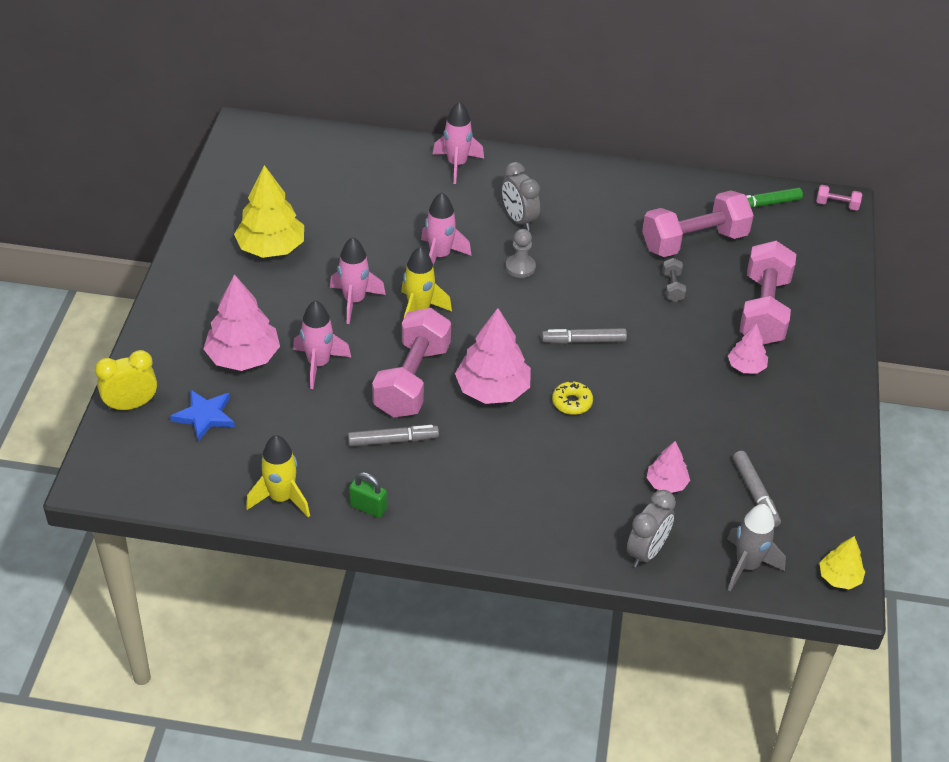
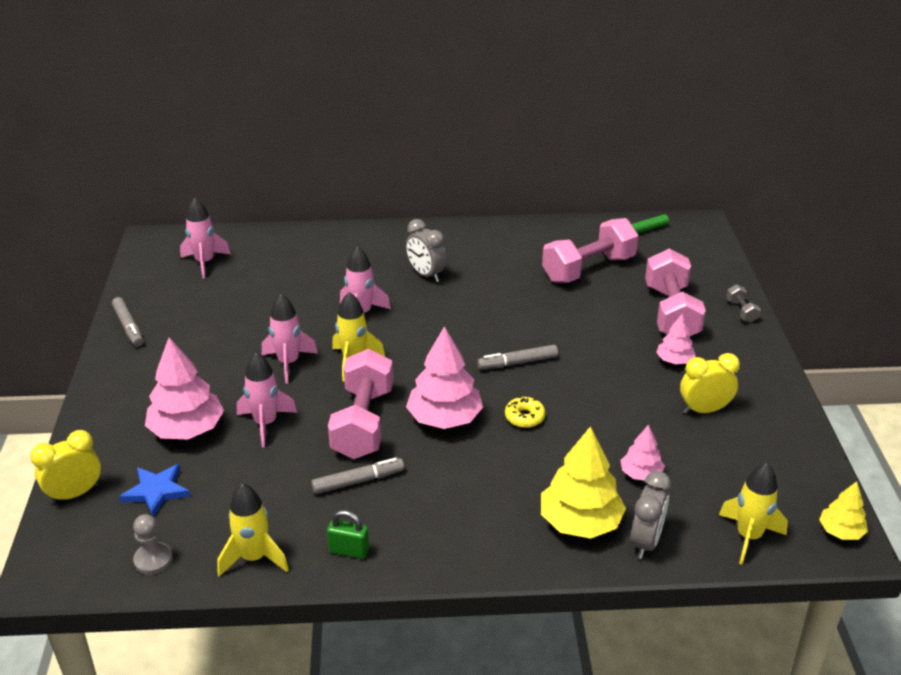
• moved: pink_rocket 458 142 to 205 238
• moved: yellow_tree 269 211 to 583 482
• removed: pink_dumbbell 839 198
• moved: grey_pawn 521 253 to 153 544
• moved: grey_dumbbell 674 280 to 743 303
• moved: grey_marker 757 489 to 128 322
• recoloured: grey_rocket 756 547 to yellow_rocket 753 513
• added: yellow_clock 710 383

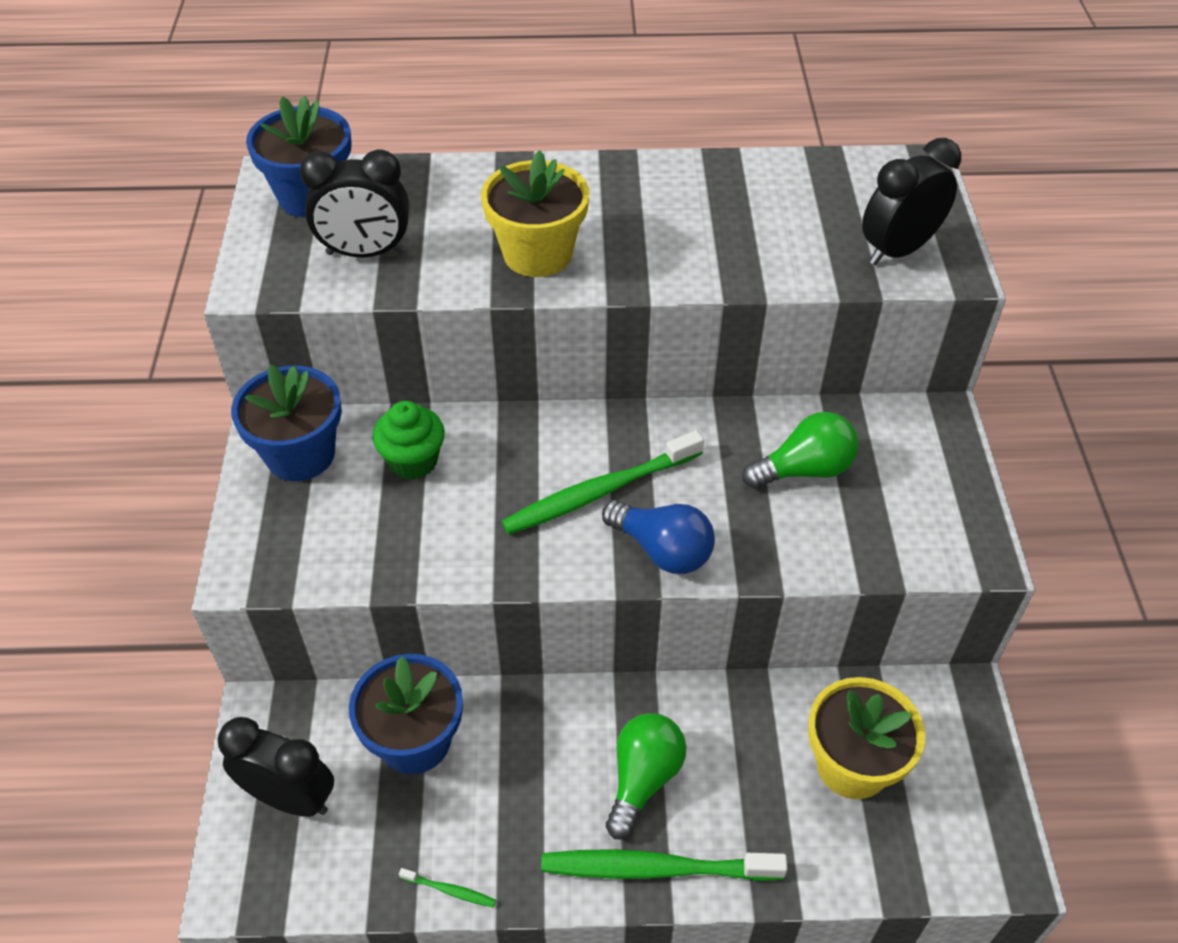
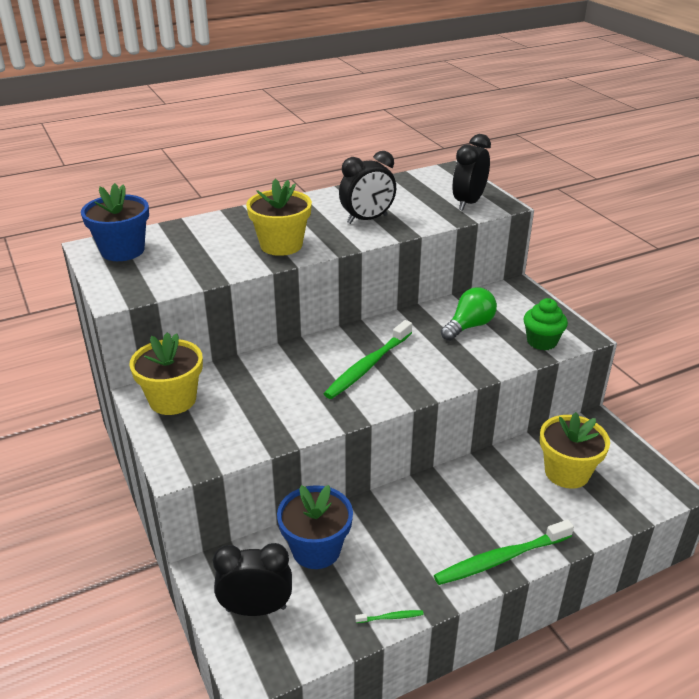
• moved: black_clock 354 203 to 367 187
• recoloured: blue_flower_pot 286 423 to yellow_flower_pot 166 373
• moved: green_cupcake 408 440 to 545 324
• removed: blue_light_bulb 658 537
• removed: green_light_bulb 646 776

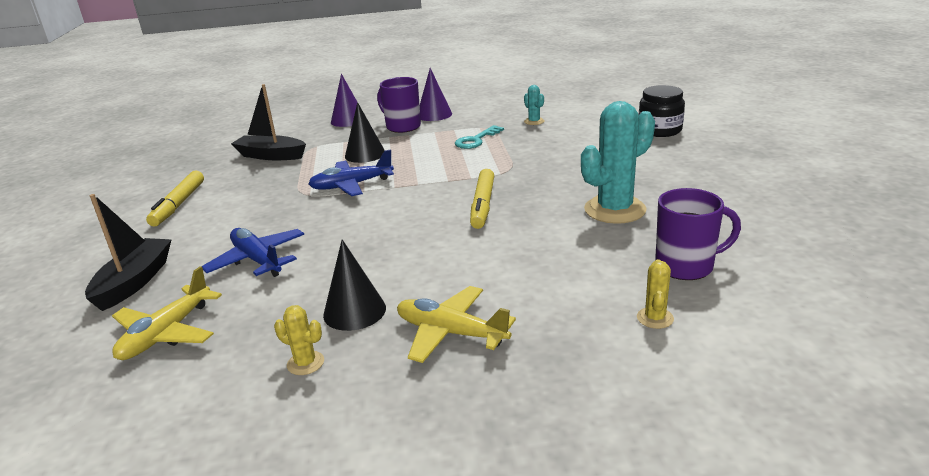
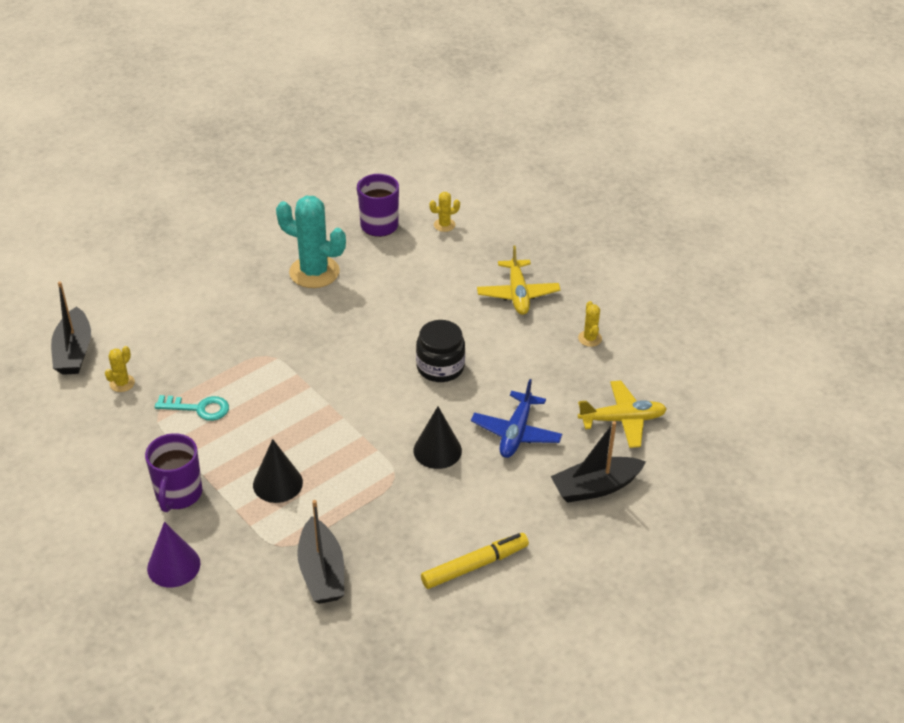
• removed: purple_cone 436 94
• recoloured: turquoise_cactus 534 105 to yellow_cactus 120 369
• moved: black_jar 662 111 to 440 351
• removed: blue_plane 351 172
• removed: yellow_marker 482 199
• moved: black_cone 354 285 to 437 437
• added: black_boat 71 328

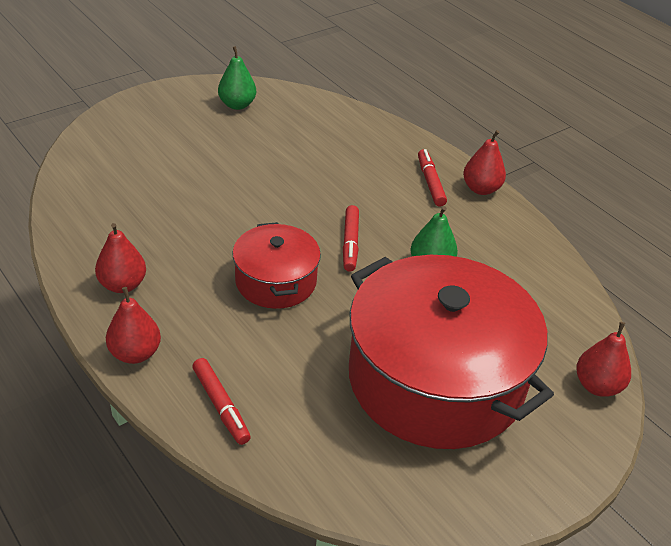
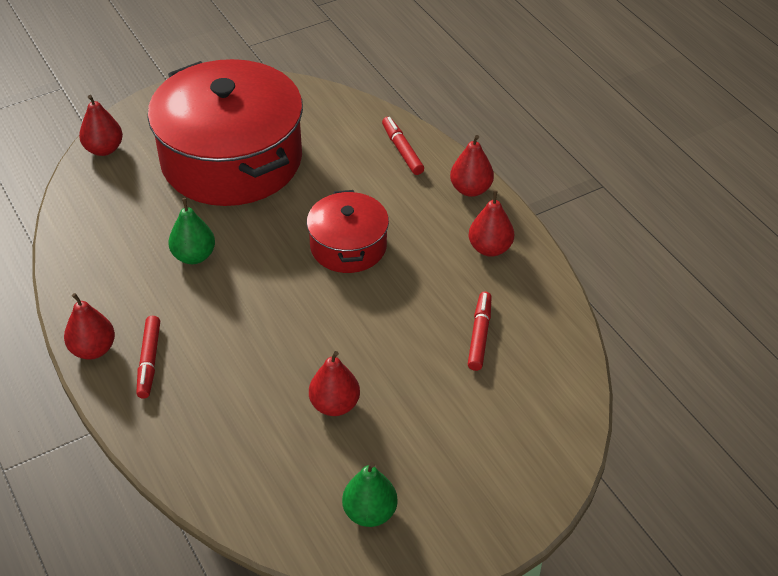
• moved: red_marker 351 238 to 480 331
• added: red_pear 334 383

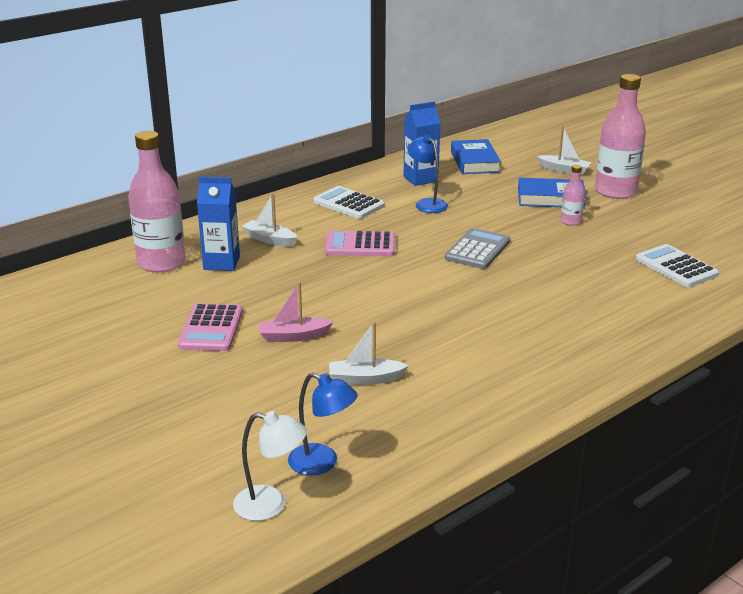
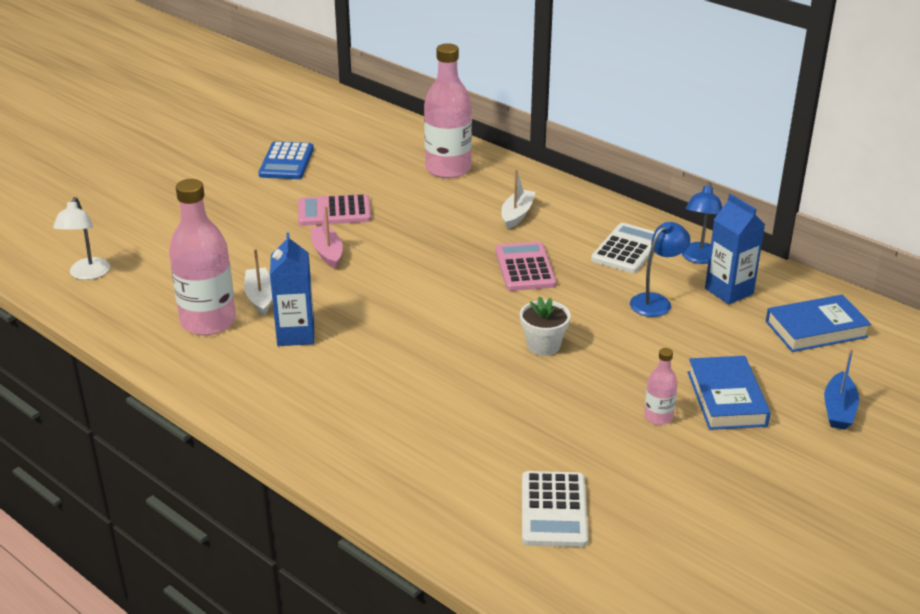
• moved: pink_bottle 620 136 to 202 257
• recoloured: white_boat 564 150 to blue_boat 841 389
• moved: blue_carton 218 223 to 292 289
• replaced: grey_calculator 477 248 to white_flower_pot 545 326
• turned: white_calculator 677 265 = 555 509 135 degrees clockwise
• moved: blue_lamp 323 424 to 702 223
• added: blue_calculator 286 160

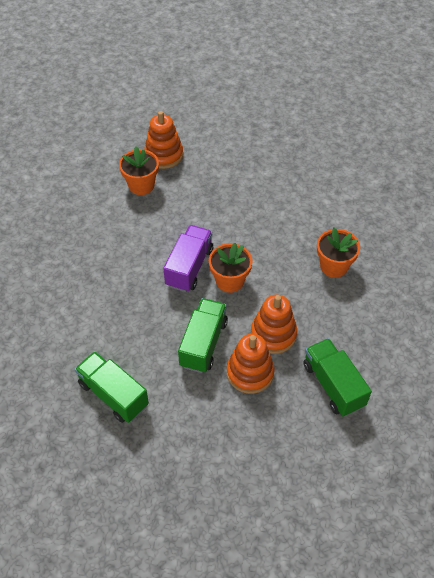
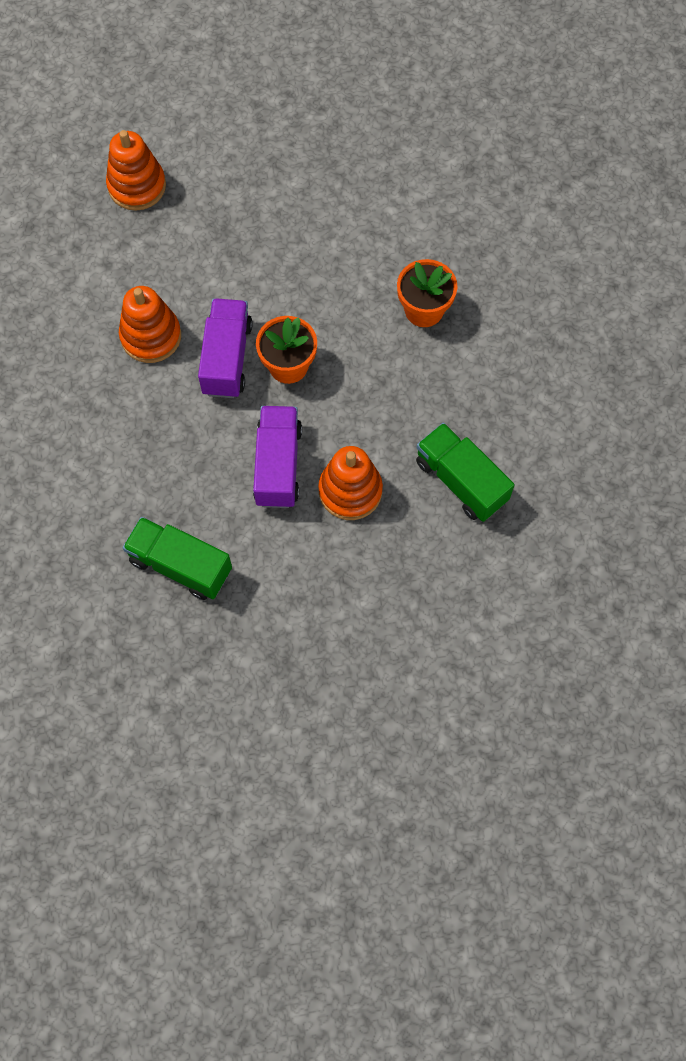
• removed: orange_flower_pot 139 170
• moved: orange_stacking_toy 274 324 to 150 324
• recoloured: green_truck 203 335 to purple_truck 277 457

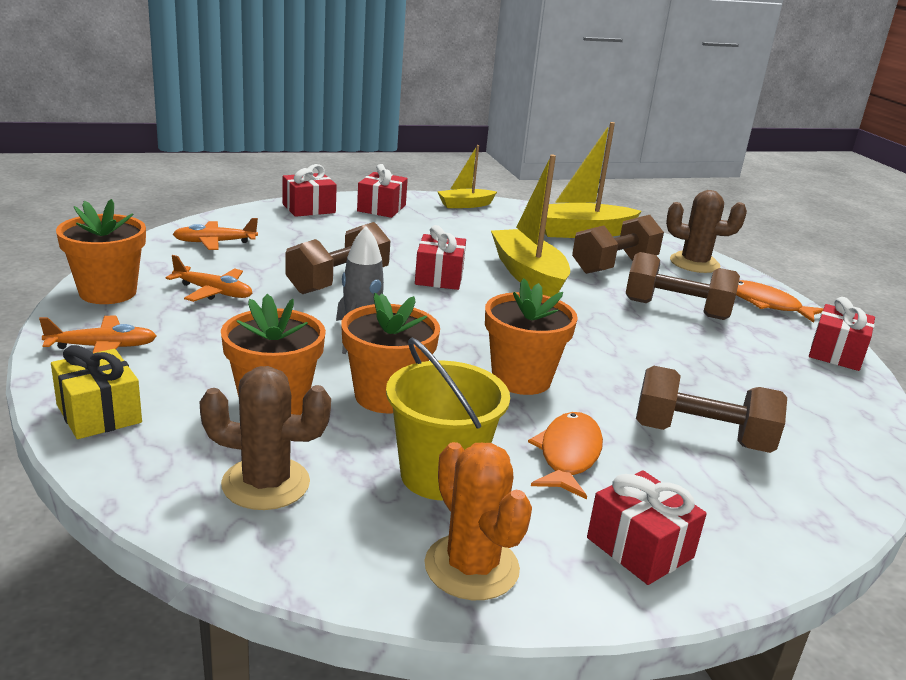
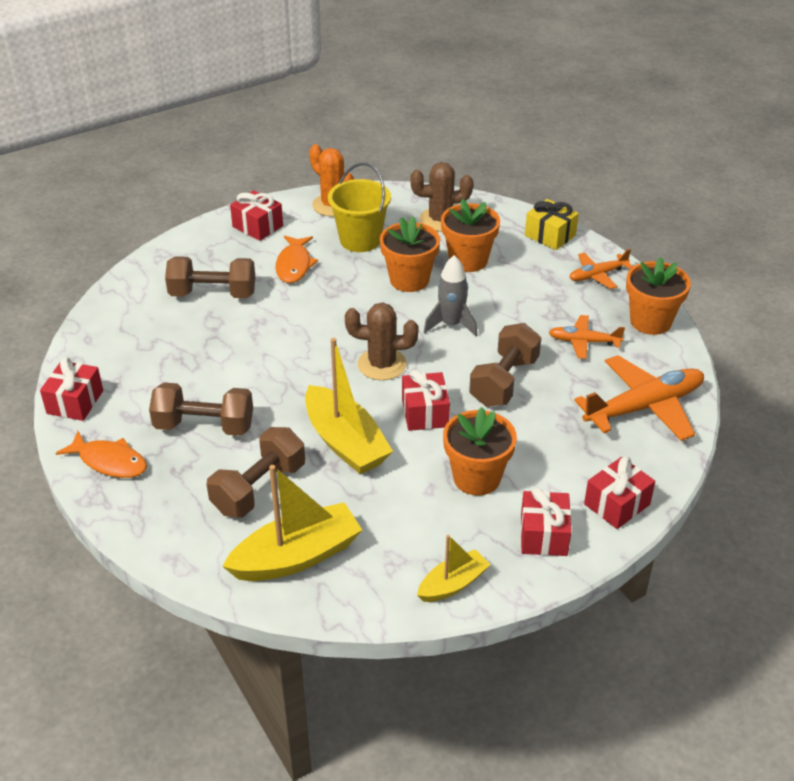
• moved: brown_cactus 706 231 to 382 341
• resized: orange_plane 215 234 = 639 398 x1.83
• moved: orange_flower_pot 531 336 to 480 451

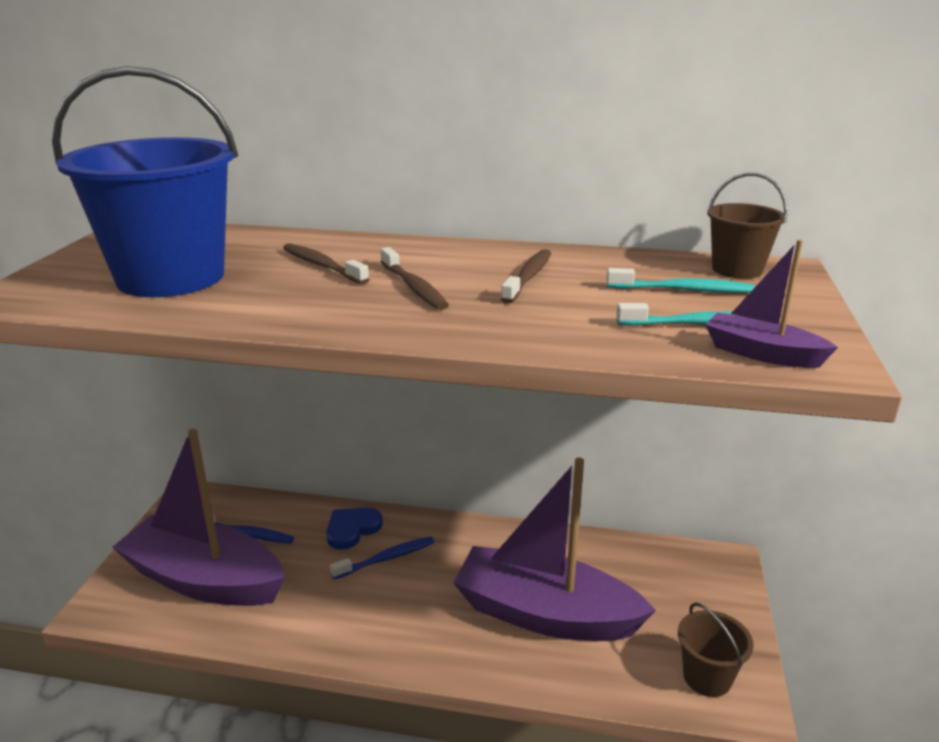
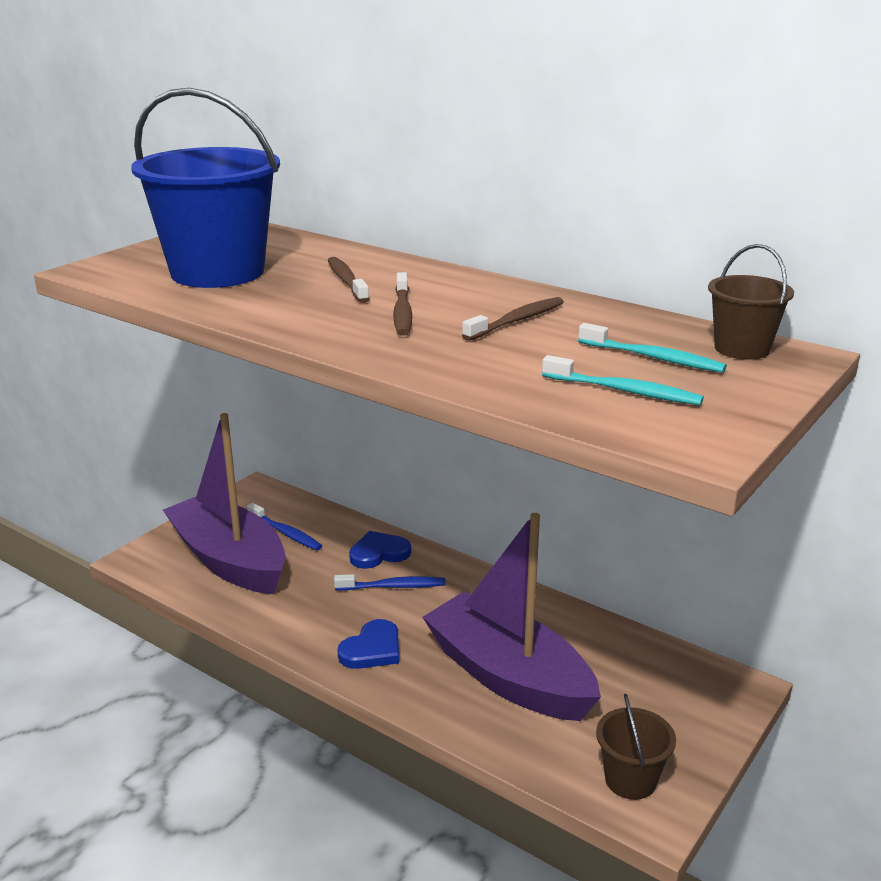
• removed: purple_boat 772 303
• added: blue_heart 368 644

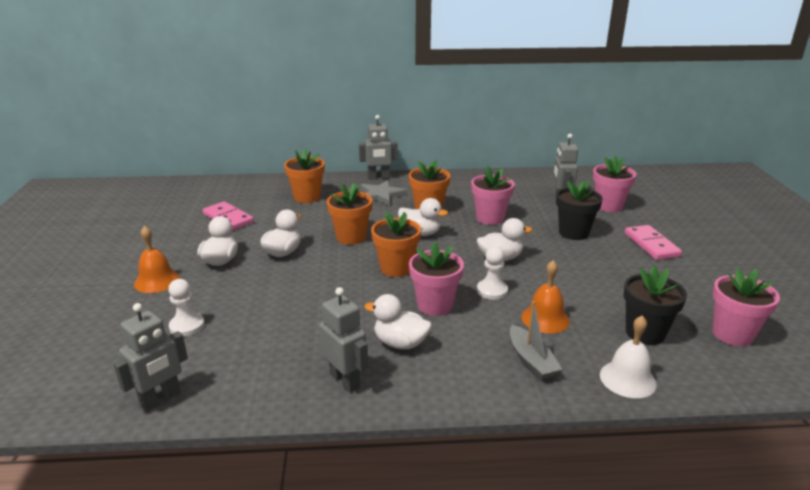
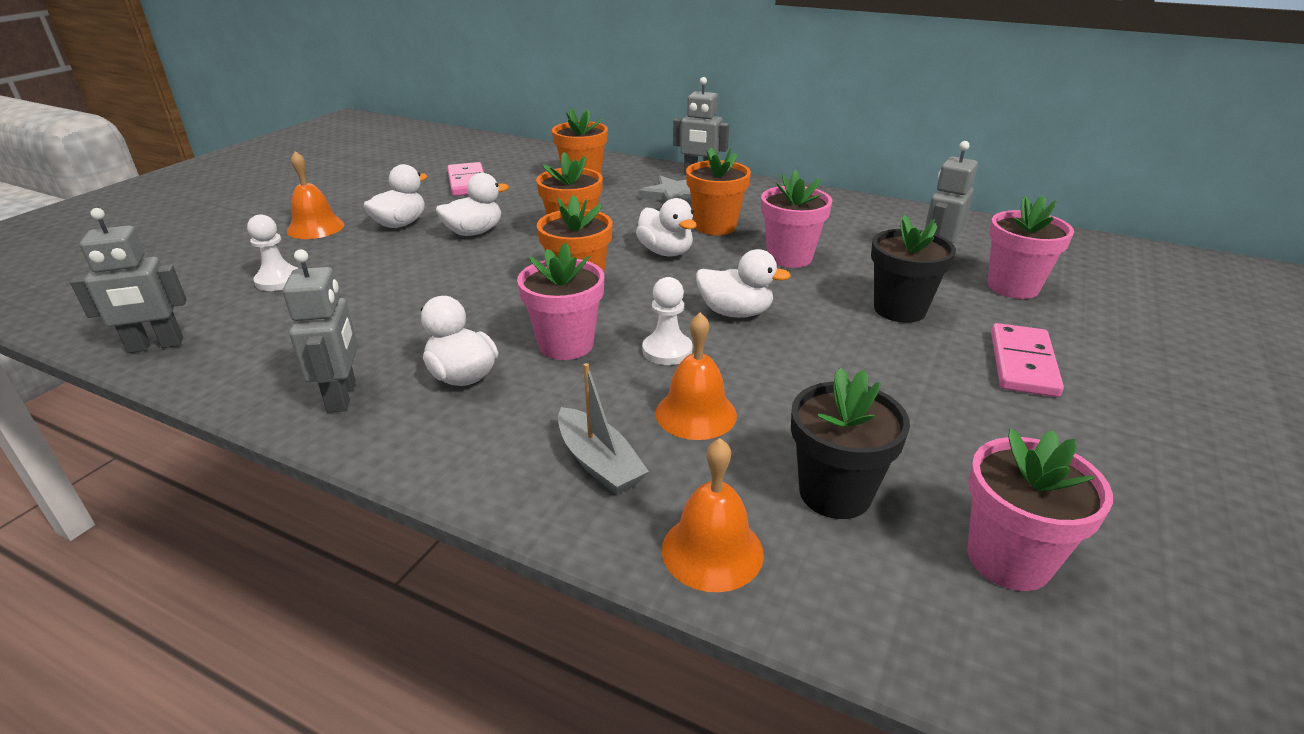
• turned: grey_boat 536 340 = 603 429 45 degrees counterclockwise
• recoloured: white_bell 628 357 to orange_bell 713 515

